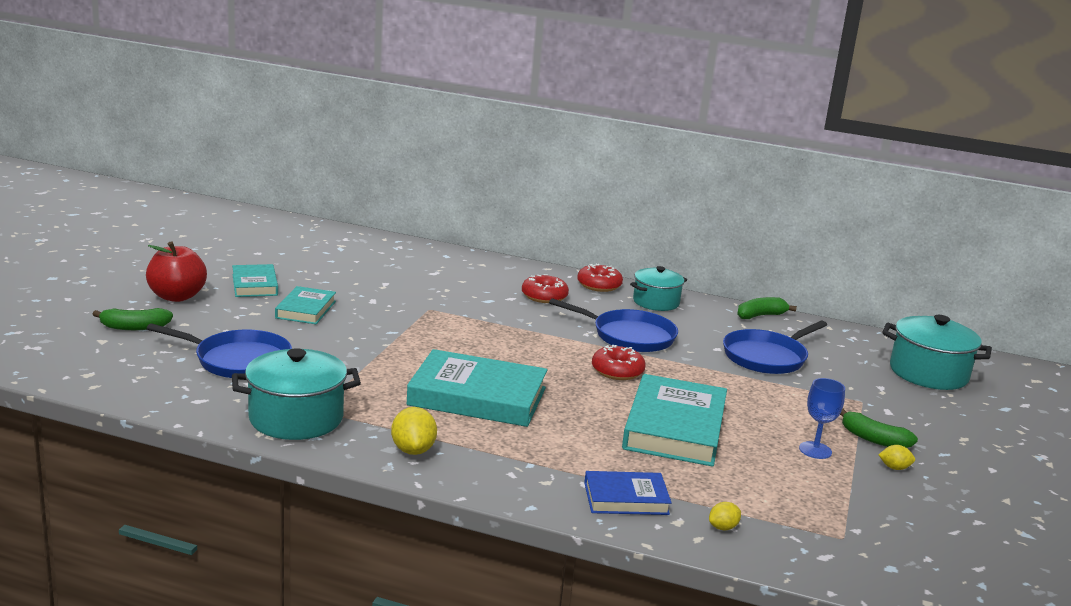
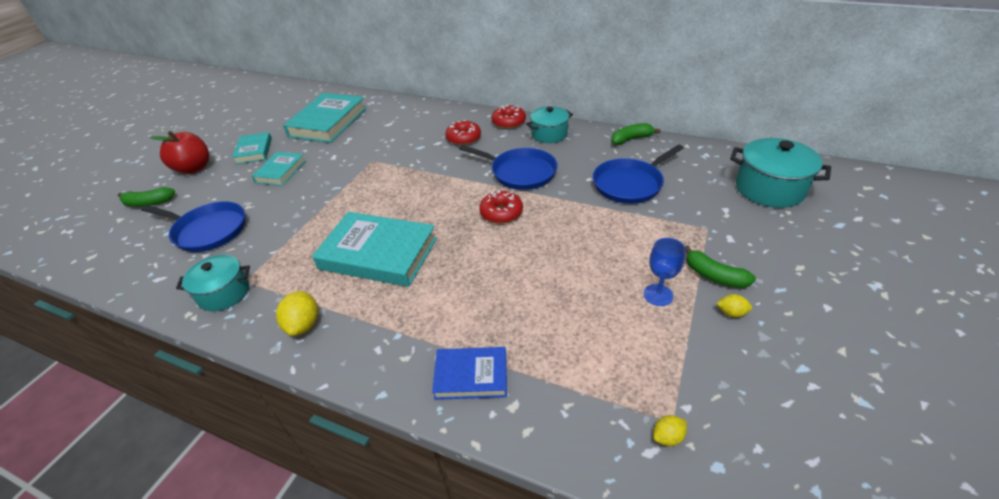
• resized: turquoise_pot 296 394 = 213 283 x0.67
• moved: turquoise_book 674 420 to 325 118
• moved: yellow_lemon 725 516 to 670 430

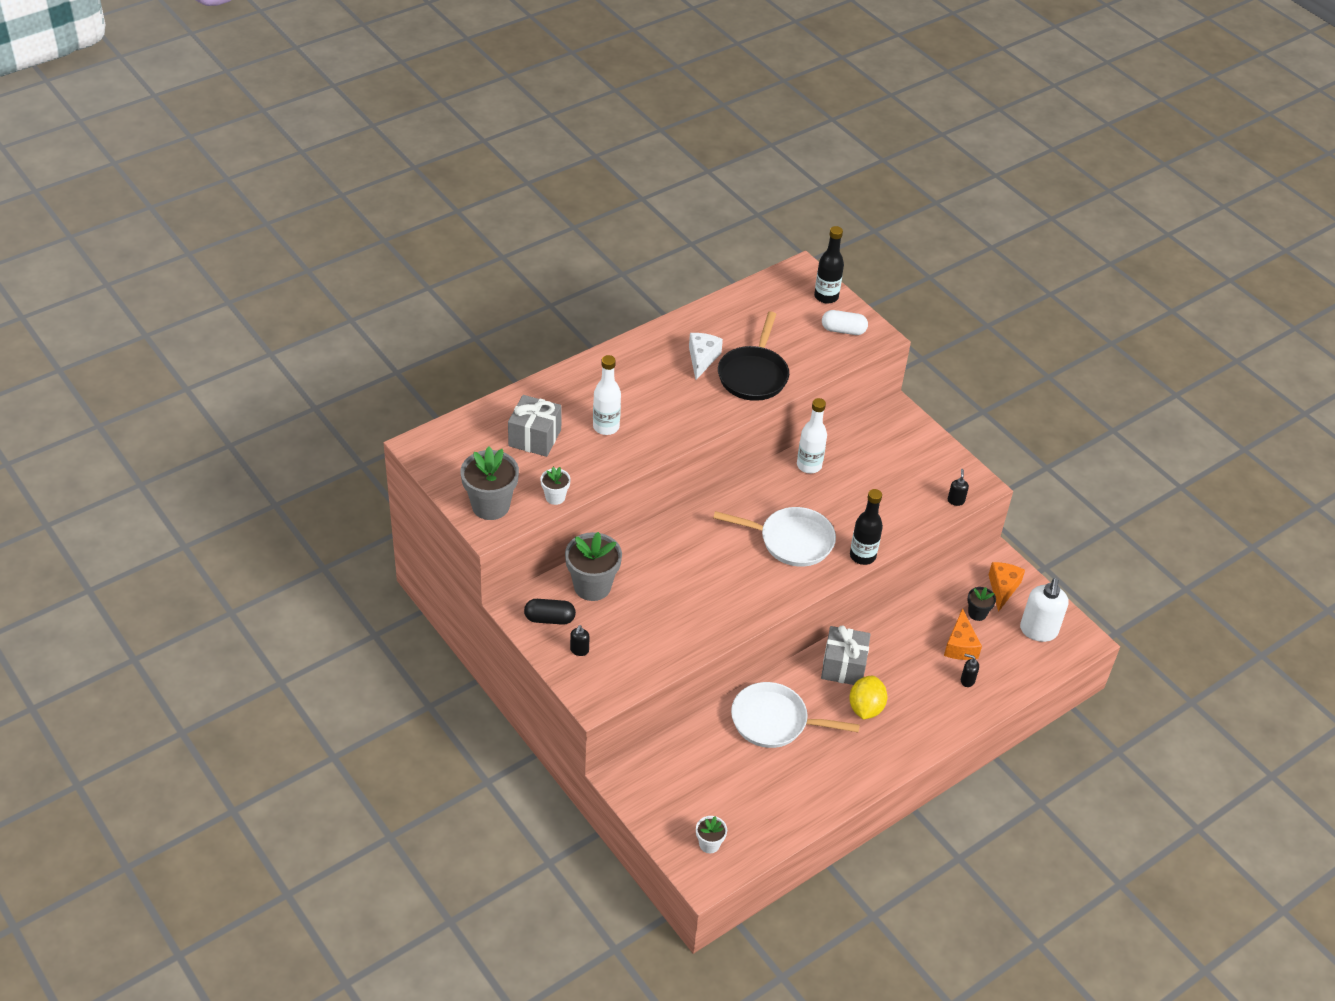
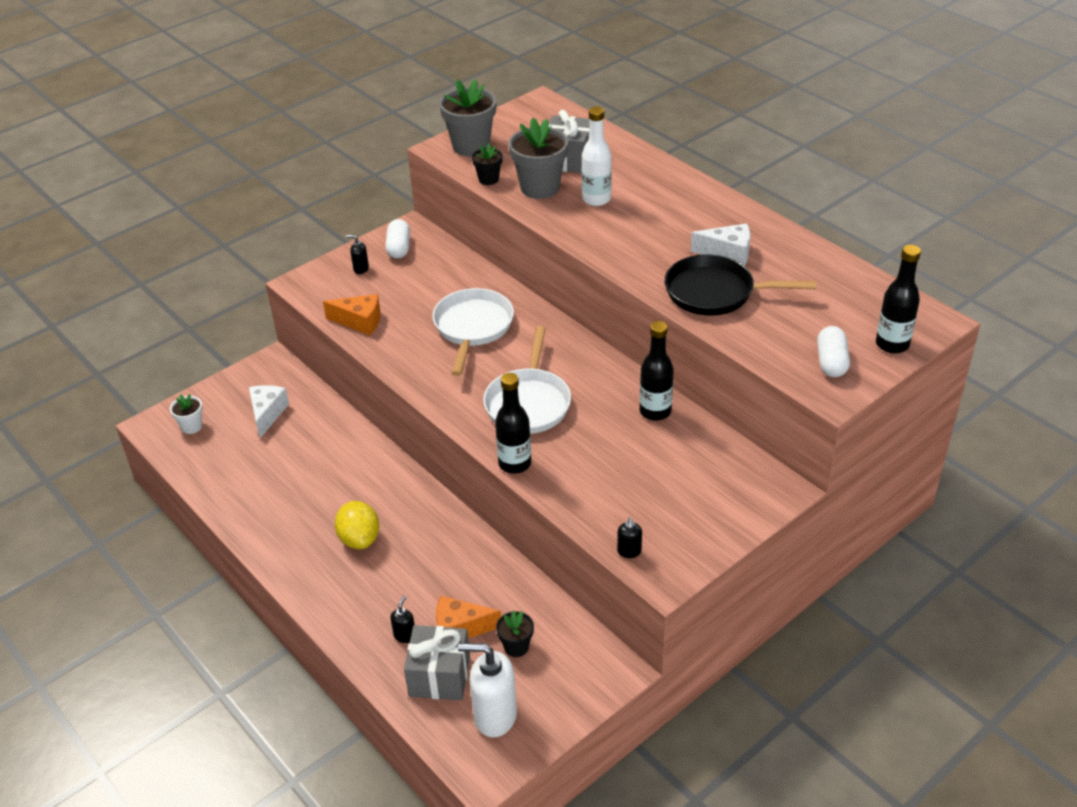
• recoloured: white_bottle 812 435 to black_bottle 657 371
• recoloured: white_flower_pot 555 486 to black_flower_pot 487 164
• turned: black_soap_dispenser 958 487 = 629 537 90 degrees clockwise
• moved: grey_flower_pot 593 566 to 538 158
• moved: orange_cheese 1006 587 to 351 314
• recoloured: black_capsule 550 612 to white_capsule 398 239
• moved: grey_gift 846 655 to 437 662
• turned: yellow_lemon 868 697 = 357 525 60 degrees clockwise
• moved: white_pan 795 715 to 473 332
• added: white_cheese 269 411

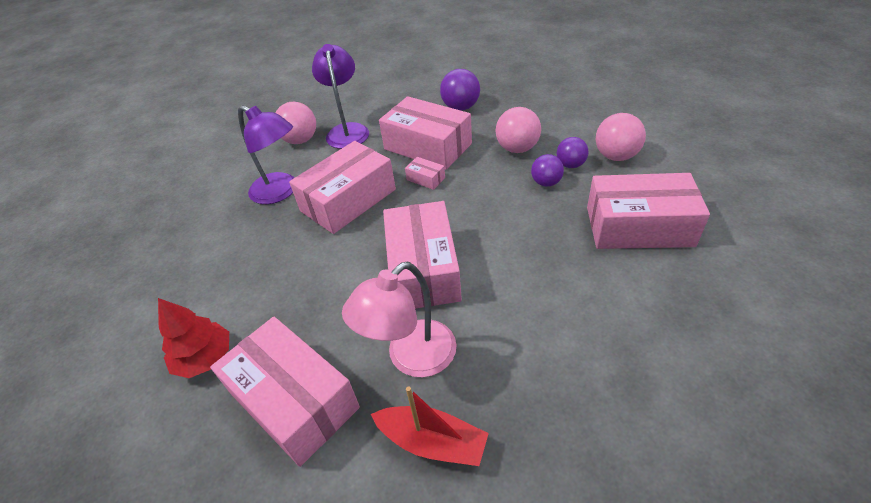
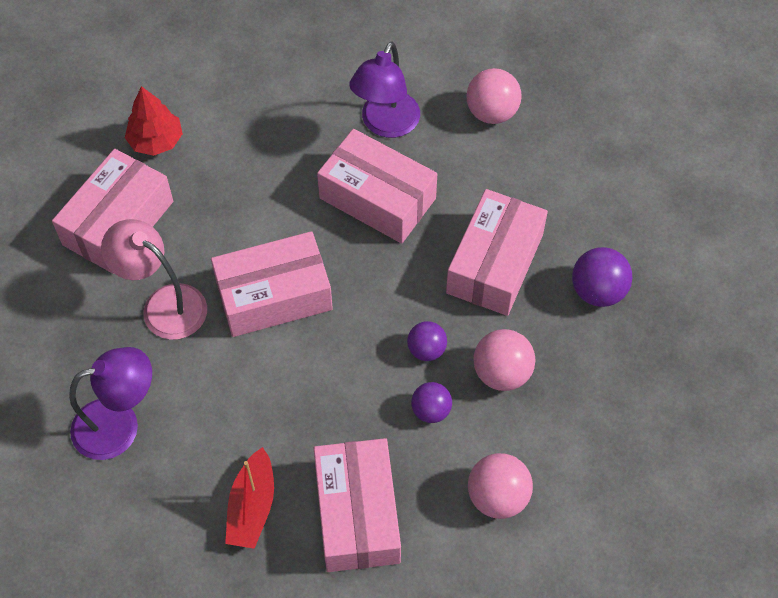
• moved: purple_lamp 340 96 to 110 403
• moved: purple_ball 573 152 to 427 341
• removed: pink_box 425 173
• moved: red_boat 430 426 to 249 498

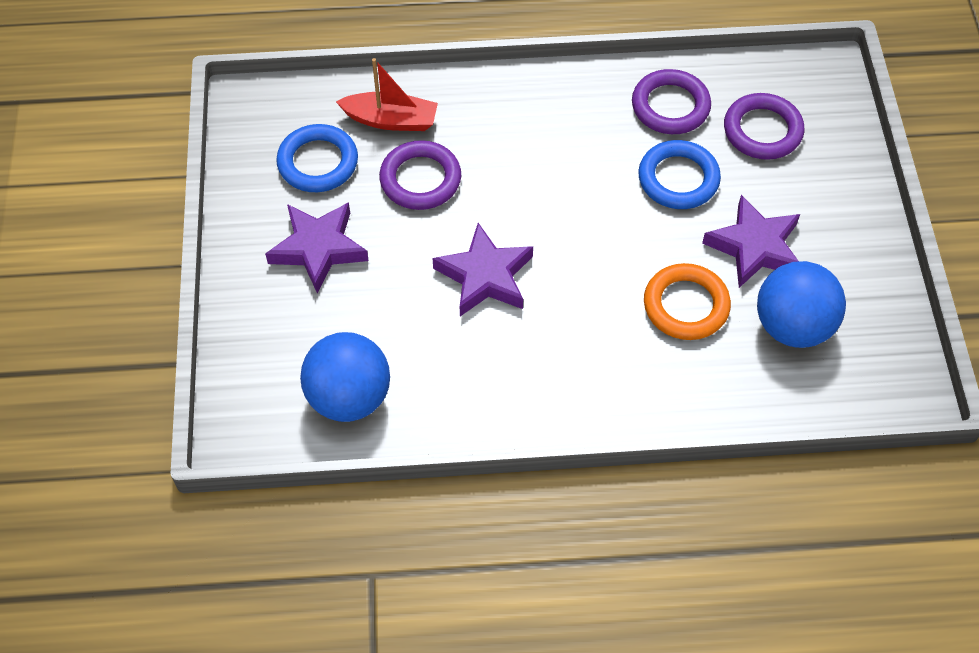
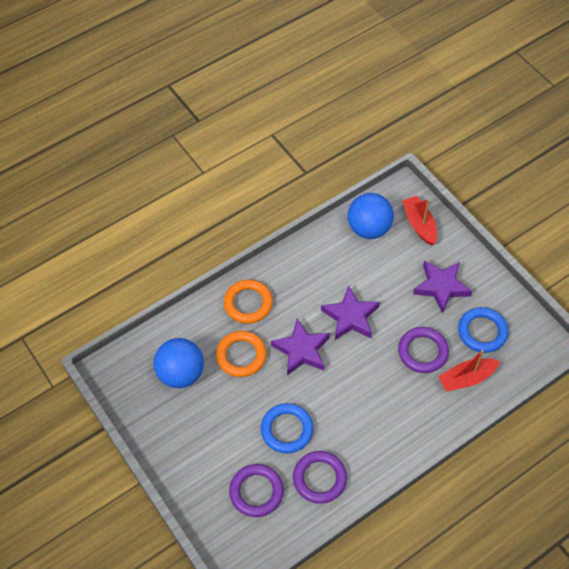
• moved: purple_star 751 241 to 300 347
• added: red_boat 419 220
• added: orange_ring 248 302

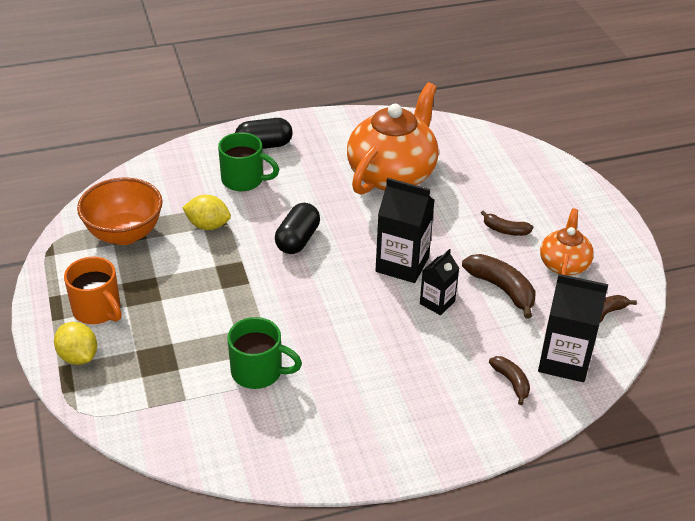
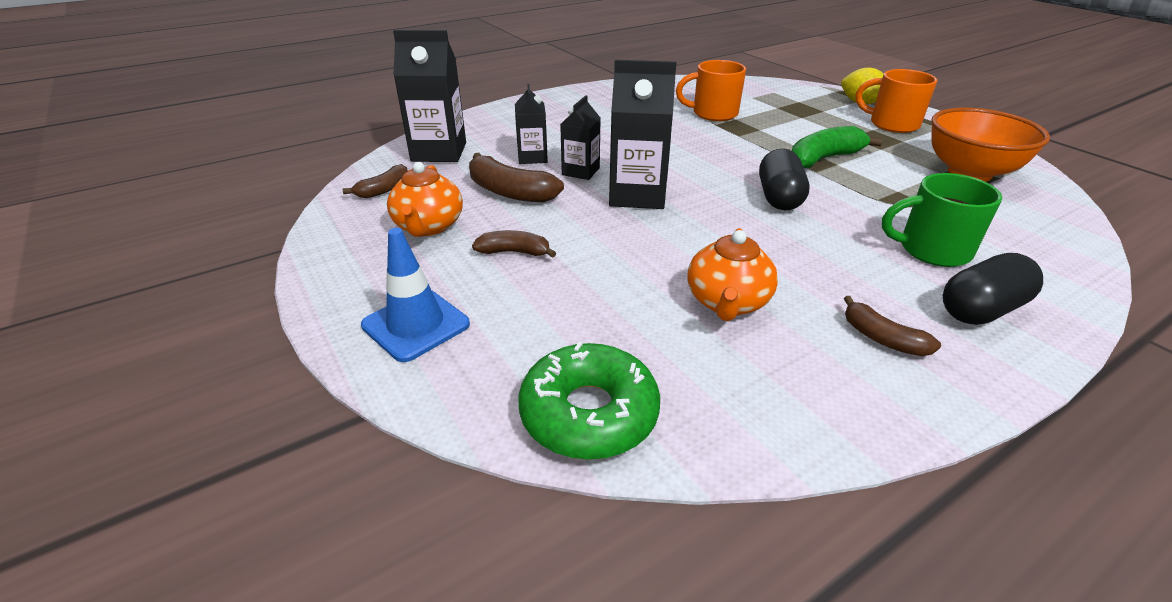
• resized: orange_teapot 393 139 = 733 274 x0.53
• removed: yellow_lemon 206 212
• recoloured: green_mug 265 353 to orange_mug 711 90
• moved: brown_banana 509 380 to 892 326
• added: black_carton 531 124
• added: green_banana 837 147
• added: blue_traffic_cone 415 295
• added: green_donut 589 401

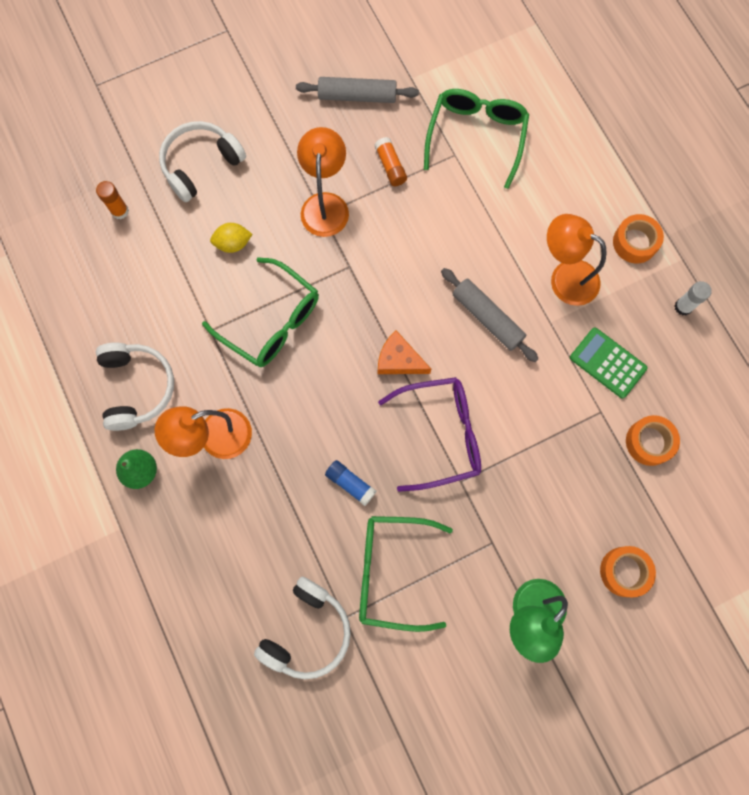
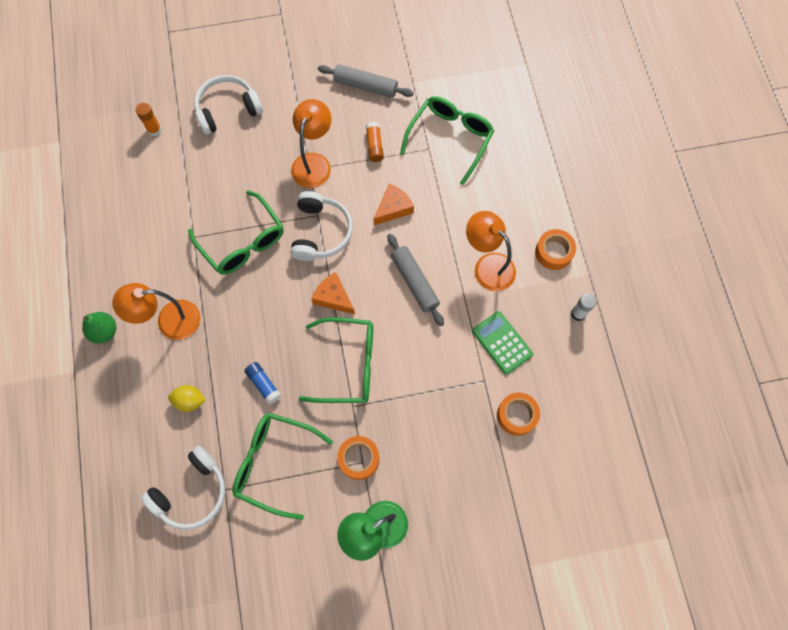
• moved: yellow_lemon 231 238 to 187 398
• moved: white_headphones 135 386 to 321 226
• recoloured: purple_glasses 429 434 to green_glasses 336 360
• moved: orange_tape 628 571 to 358 458
• added: orange_cheese 393 204

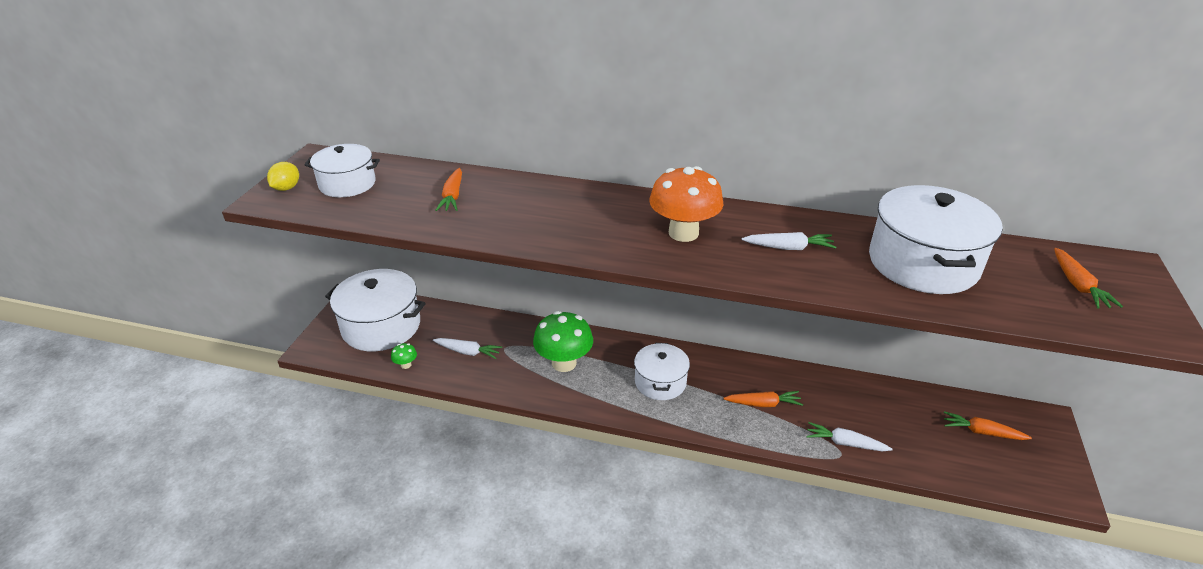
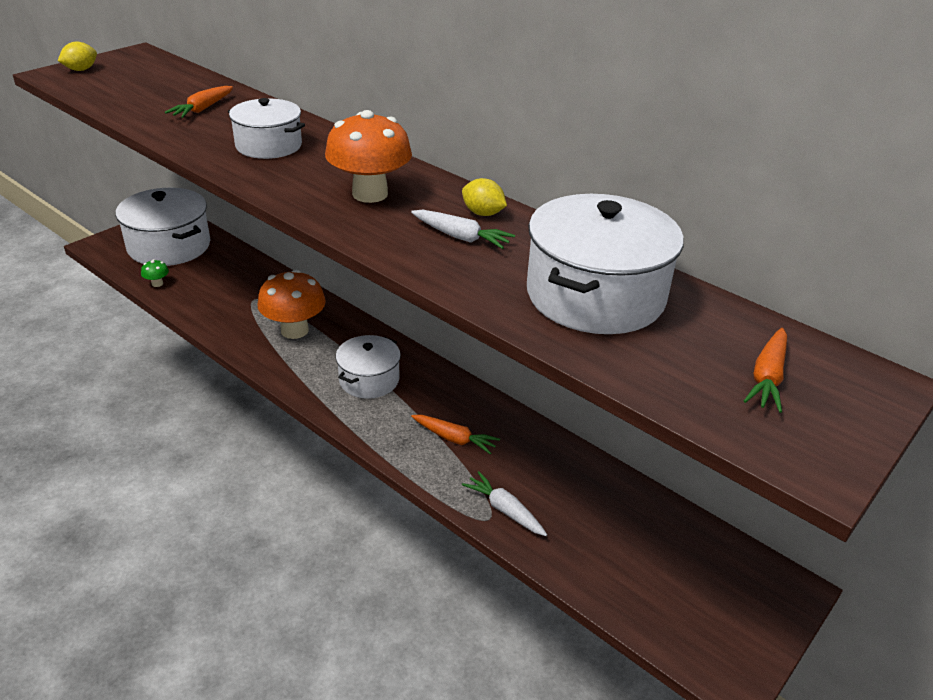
• moved: white_pot 342 170 to 266 128
• recoloured: green_mushroom 563 341 to orange_mushroom 291 304
• removed: white_carrot 467 348
• removed: orange_carrot 987 425
• added: yellow_lemon 484 197

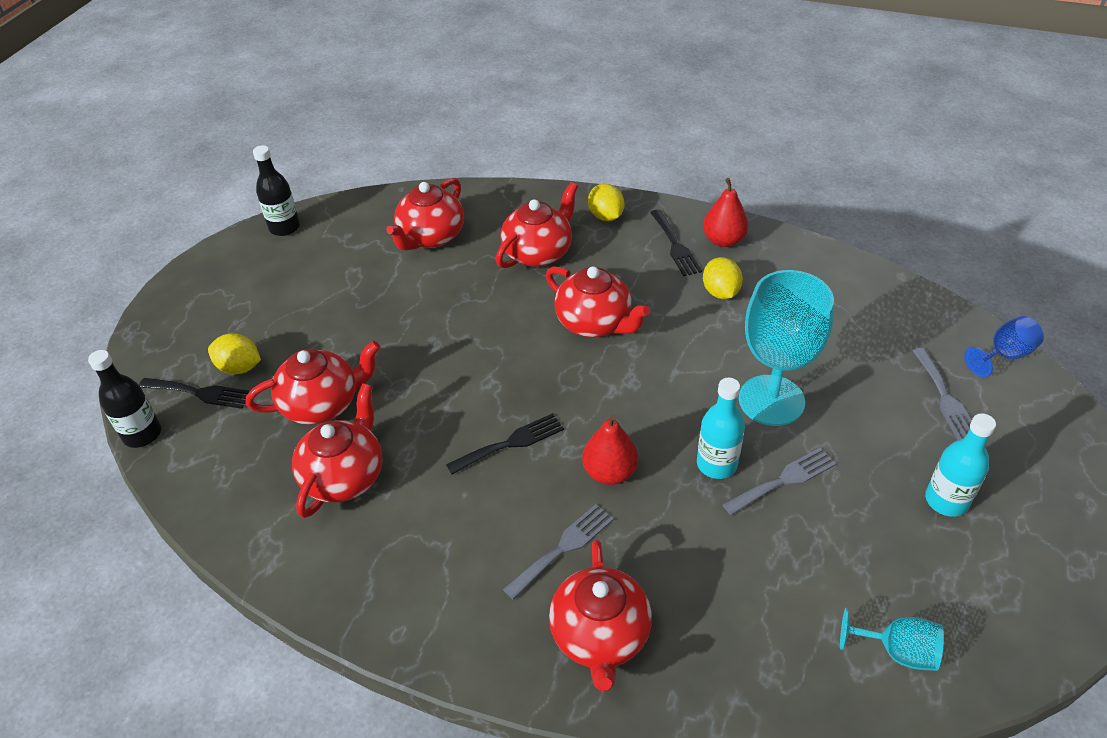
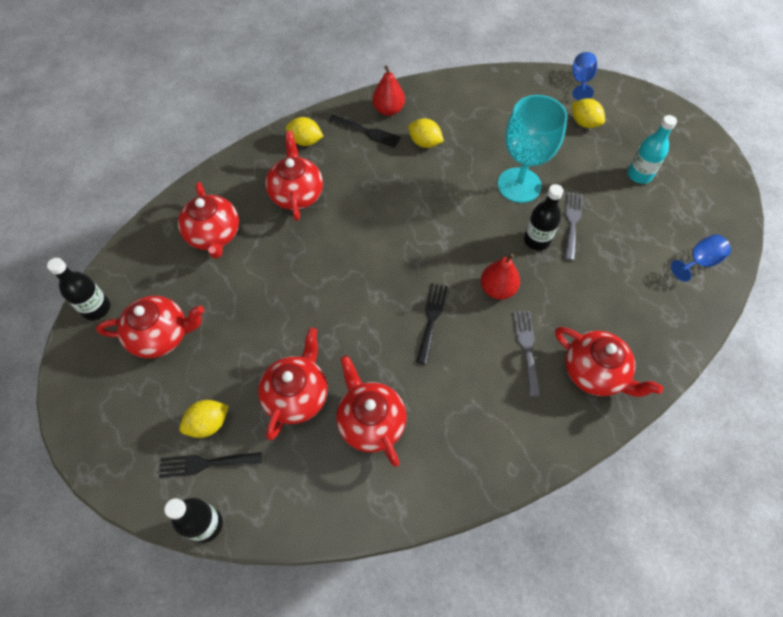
• moved: red_teapot 598 301 to 150 327
• replaced: grey_fork 942 394 to yellow_lemon 588 113
• turned: black_fork 194 393 = 210 465 150 degrees counterclockwise
• recoloured: turquoise_bottle 721 428 to black_bottle 543 217
• recoloured: turquoise_goblet 892 639 to blue_goblet 701 258

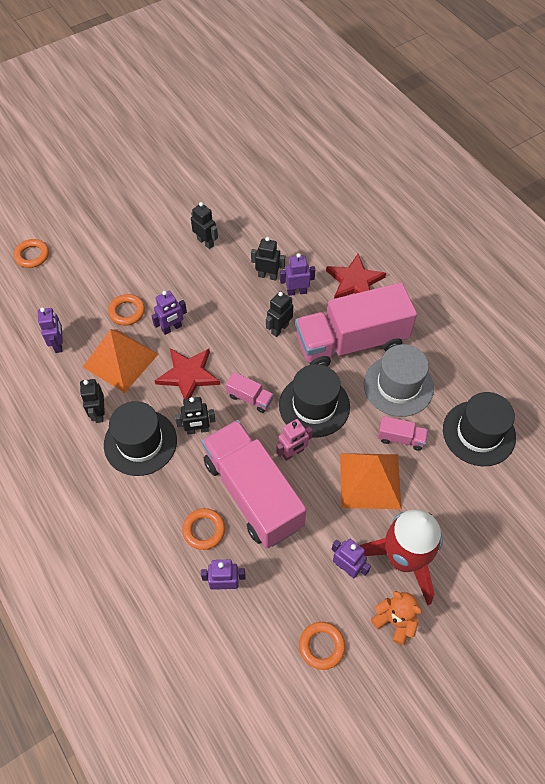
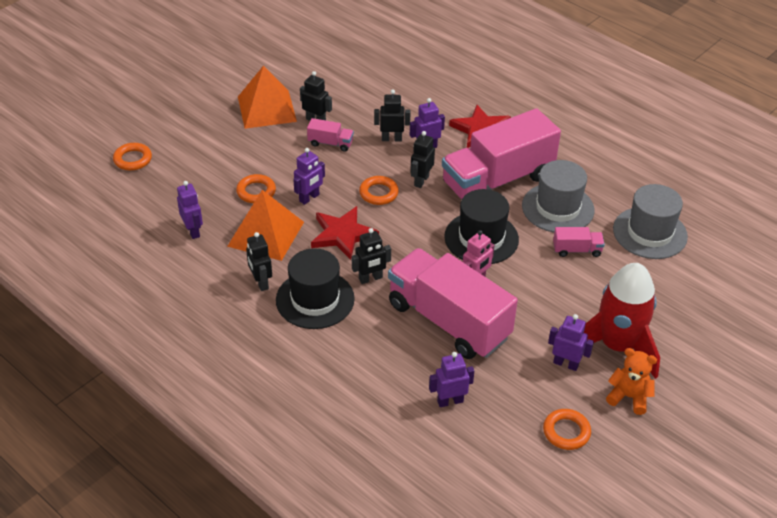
• moved: pink_truck 250 392 to 330 135
• recoloured: black_hat 479 429 to grey_hat 650 221
• moved: orange_pyramid 371 481 to 267 97
• moved: orange_ring 203 529 to 379 190

